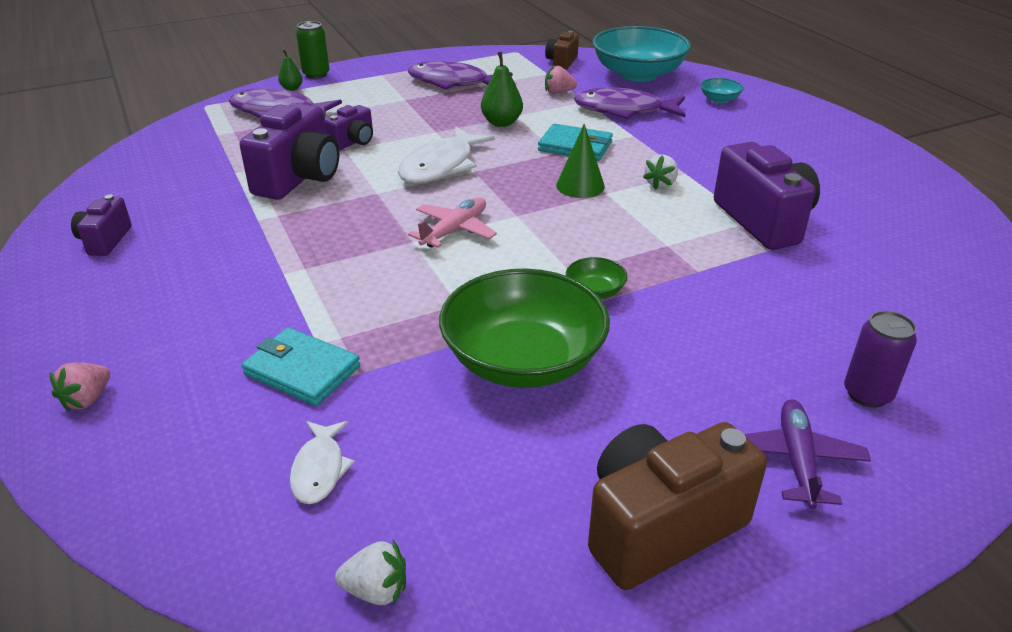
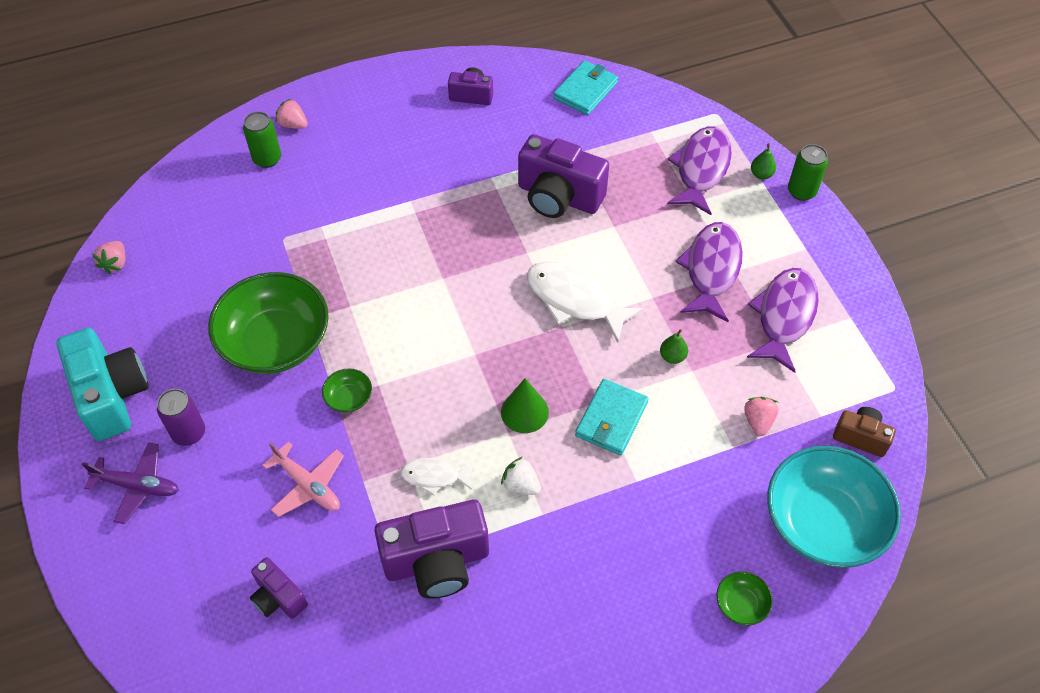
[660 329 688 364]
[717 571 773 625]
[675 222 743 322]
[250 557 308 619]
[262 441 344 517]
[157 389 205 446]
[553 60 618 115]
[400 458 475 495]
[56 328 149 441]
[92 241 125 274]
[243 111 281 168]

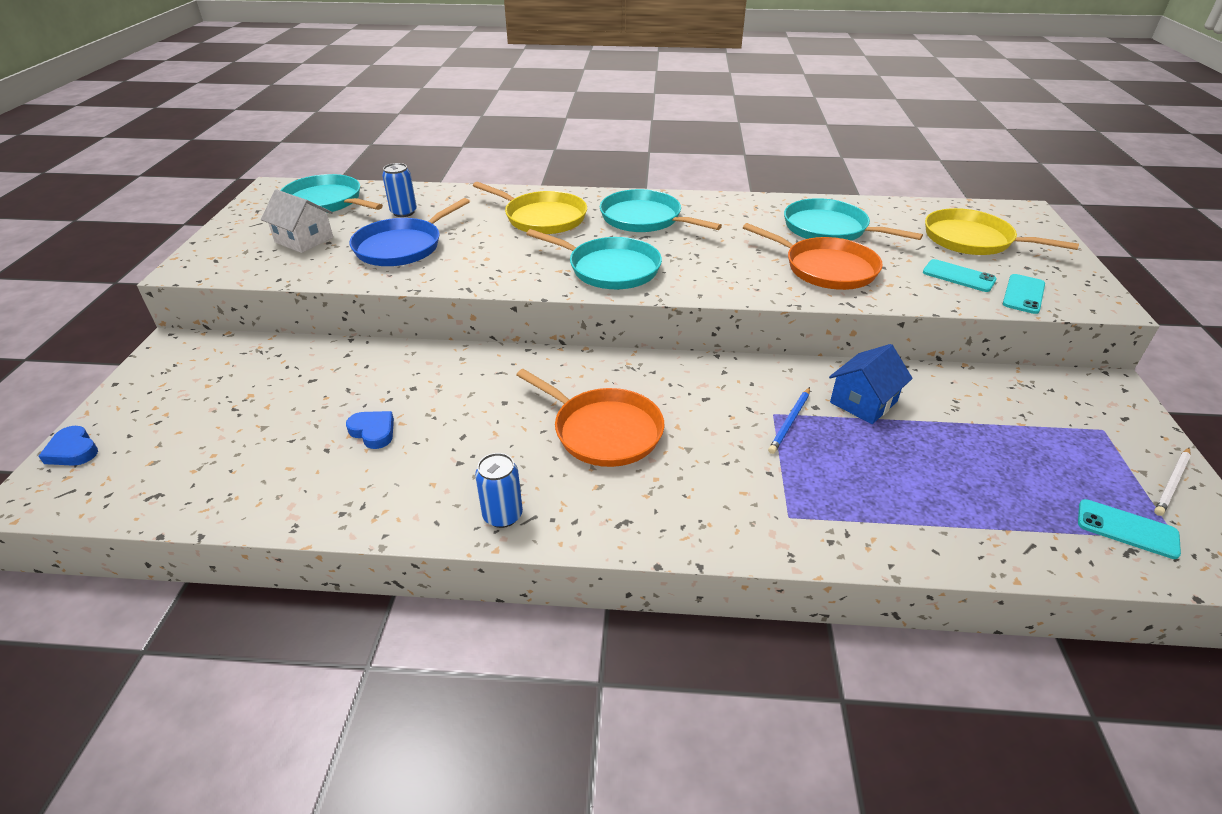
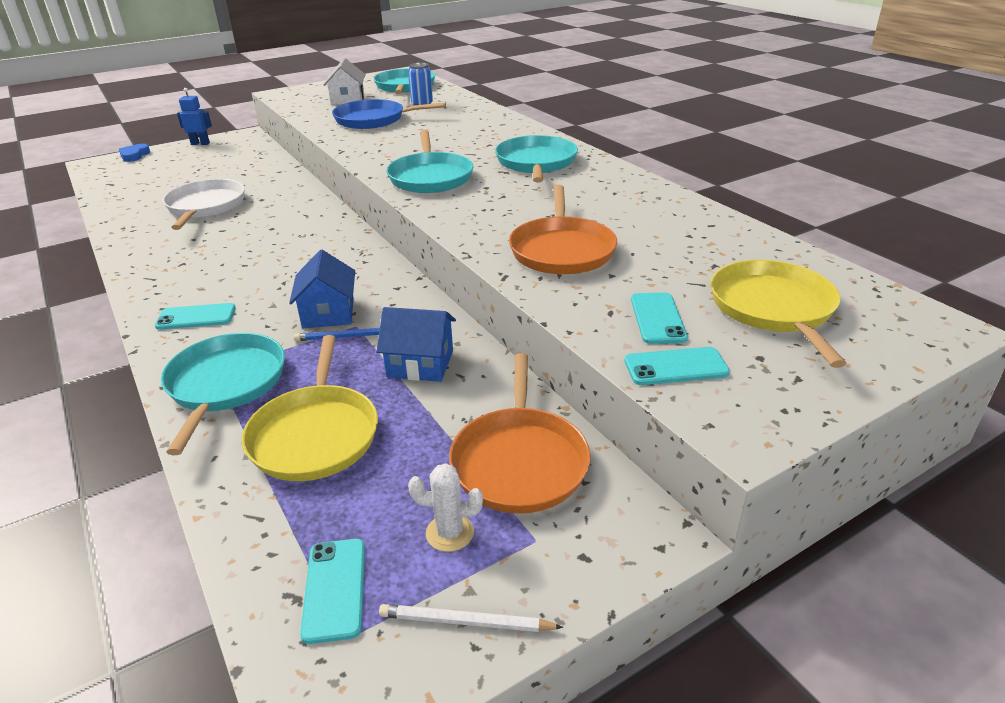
[242 335 378 481]
[161 333 285 455]
[449 353 590 514]
[163 179 245 230]
[475 453 523 528] (first image)
[177 88 212 145]
[289 250 355 328]
[155 303 236 330]
[408 463 483 552]

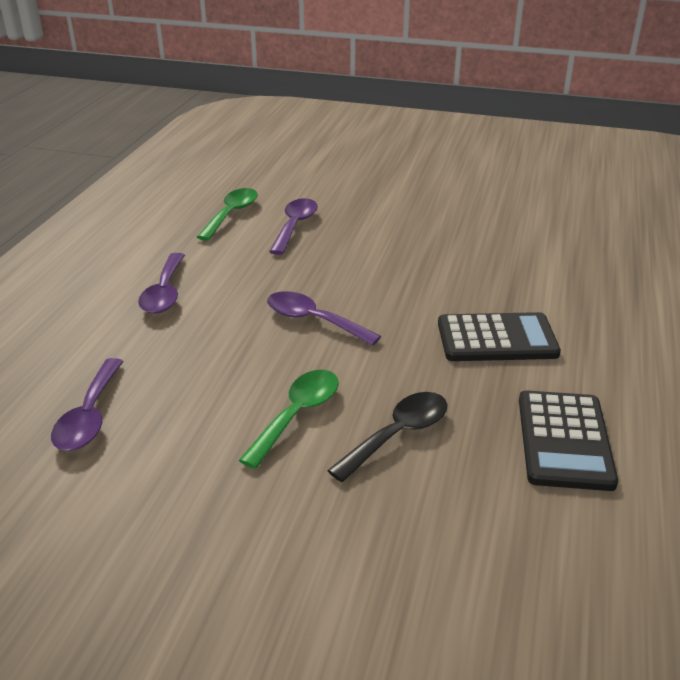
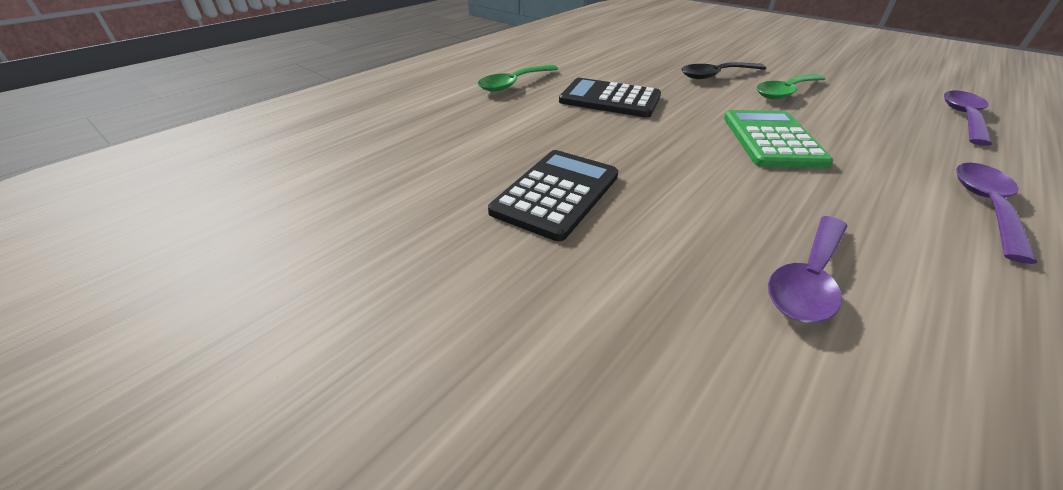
[478 65 558 92]
[724 110 834 169]
[488 150 618 241]

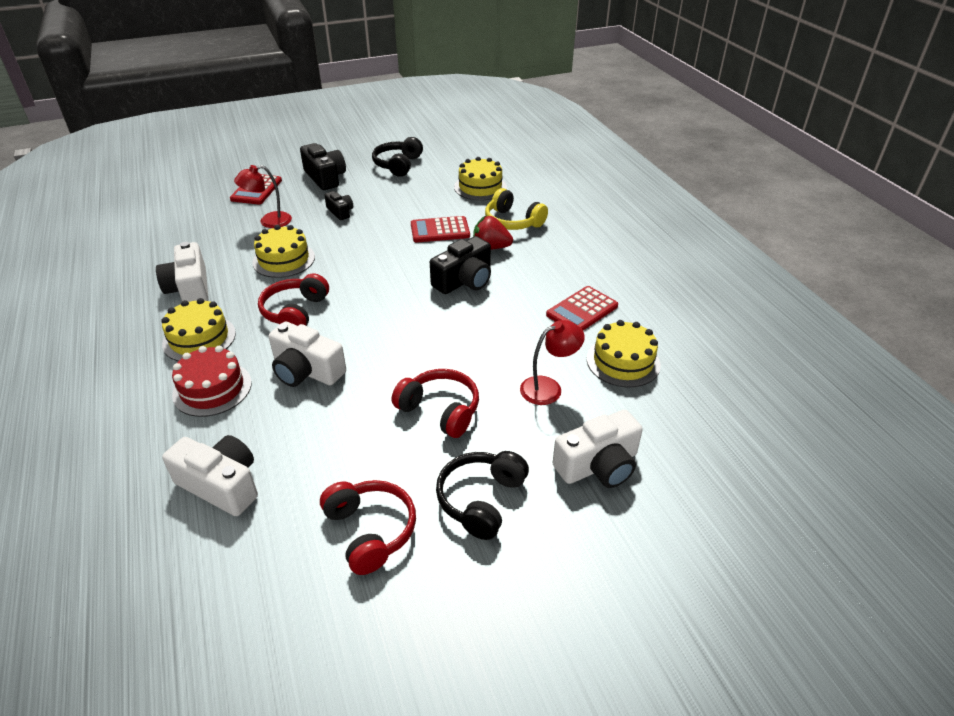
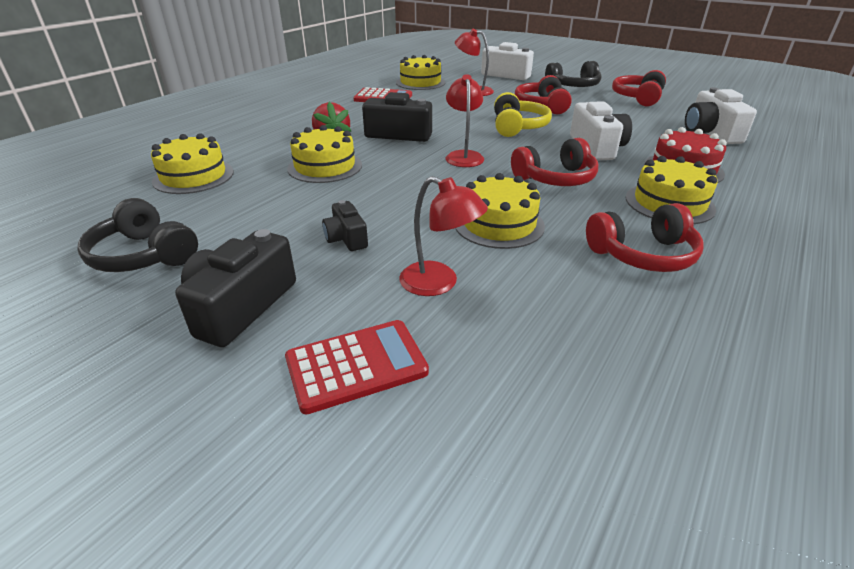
[78 198 198 272]
[494 92 552 137]
[322 200 368 251]
[287 125 362 183]
[586 203 704 272]
[446 74 484 167]

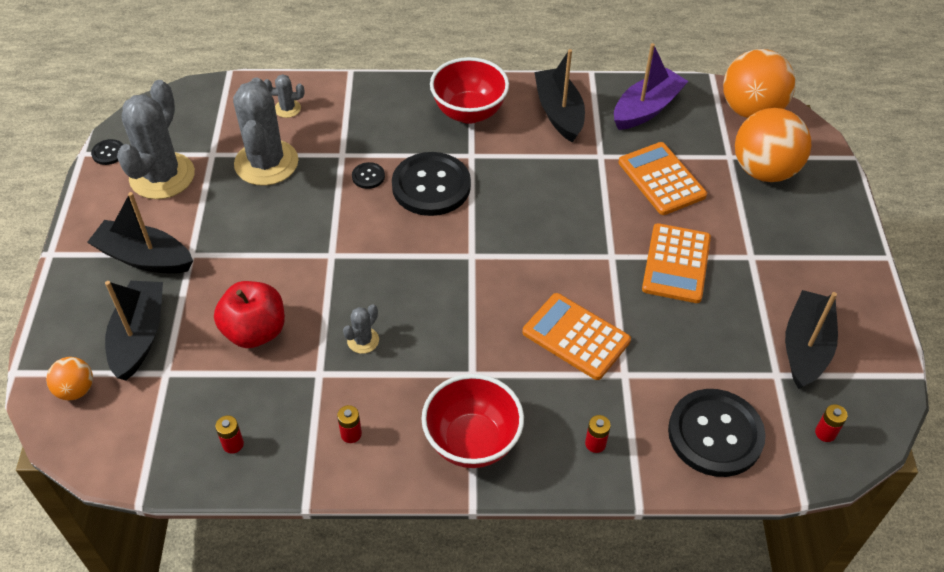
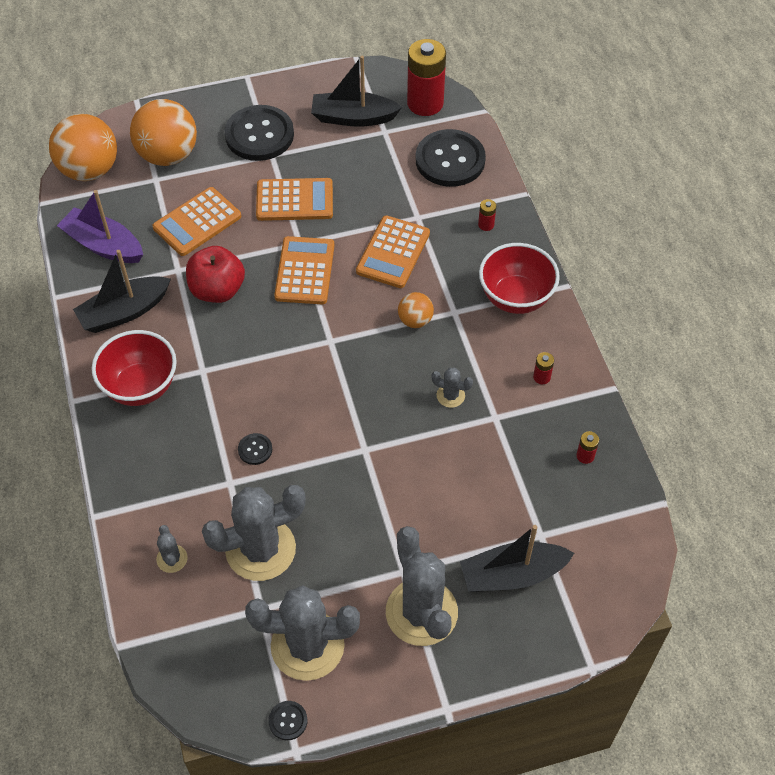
[224 105 294 161]
[386 526 458 646]
[186 246 245 303]
[398 292 434 328]
[407 39 446 116]
[274 236 335 304]

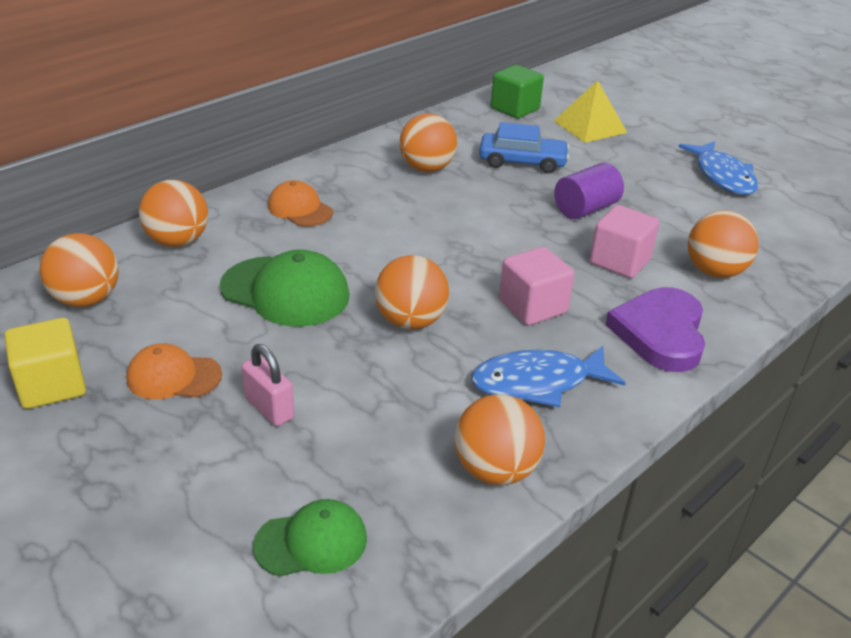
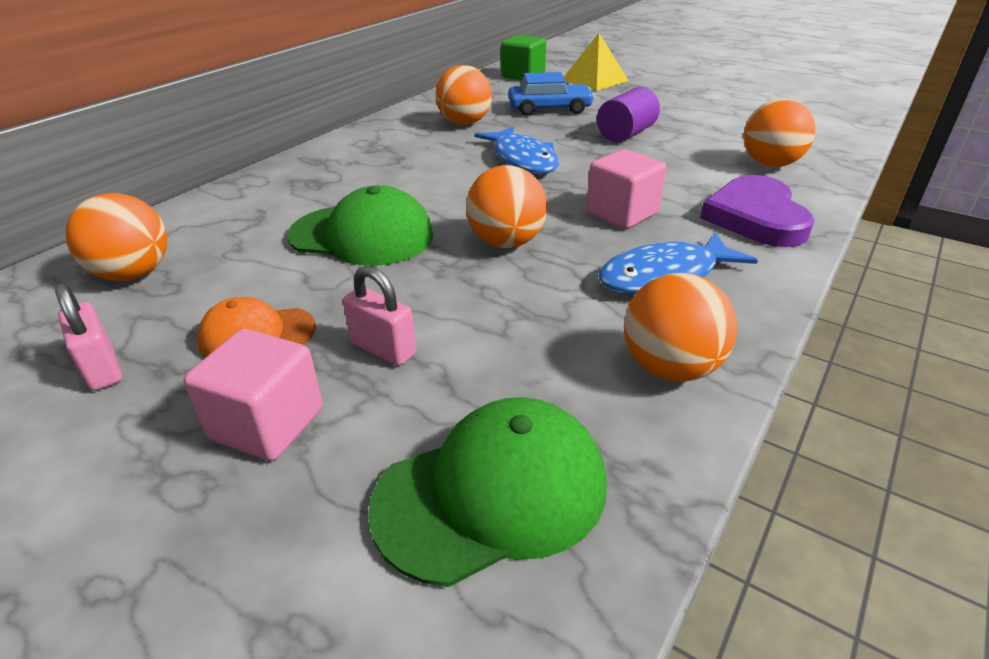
[474 126 559 174]
[139 180 208 247] (first image)
[268 180 333 226] (first image)
[184 329 323 461]
[55 283 122 391]
[368 397 607 587]

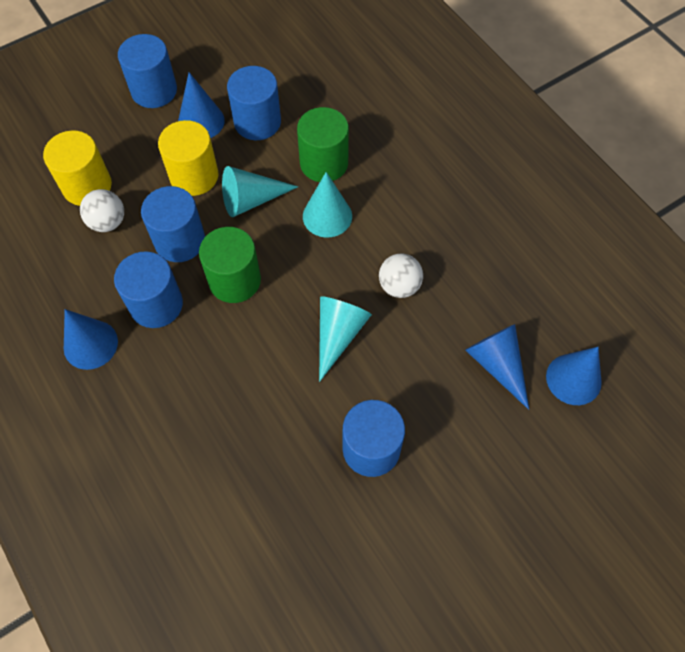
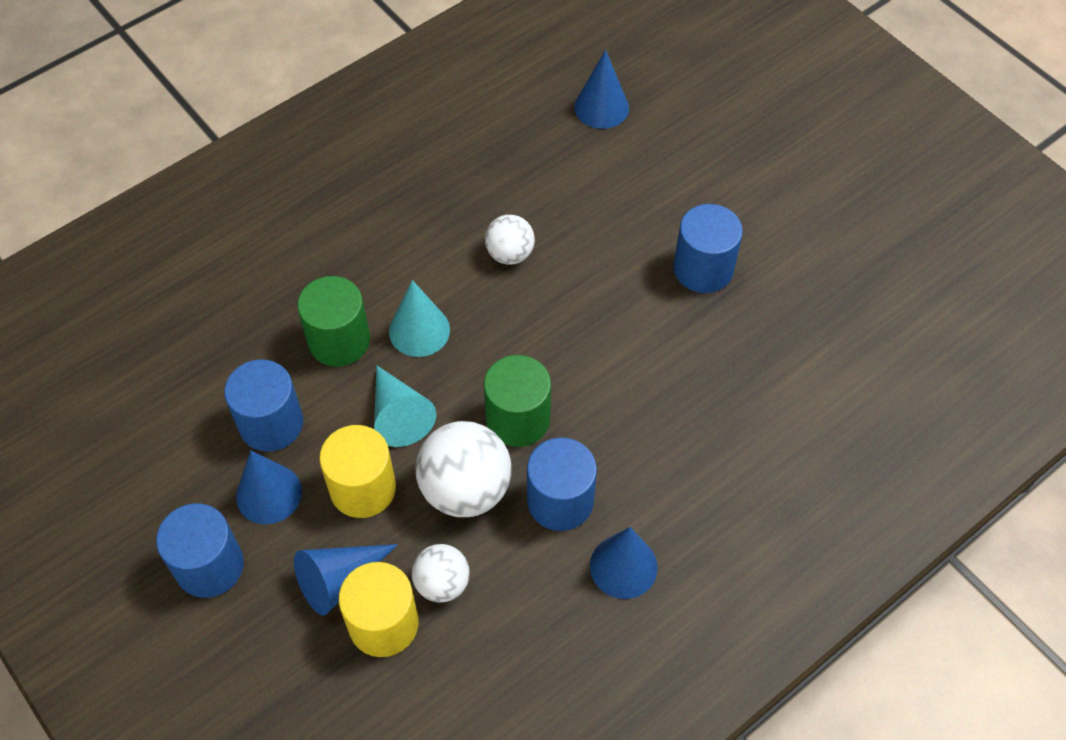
[416 421 512 517]
[319 296 372 382] (first image)
[294 544 398 616]

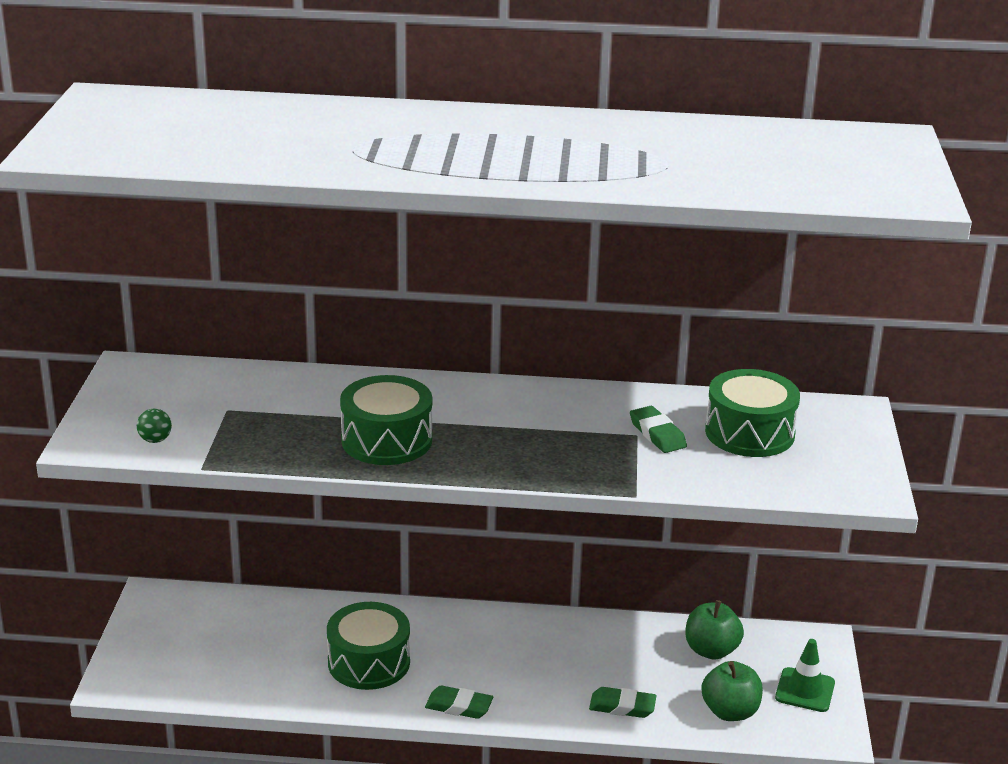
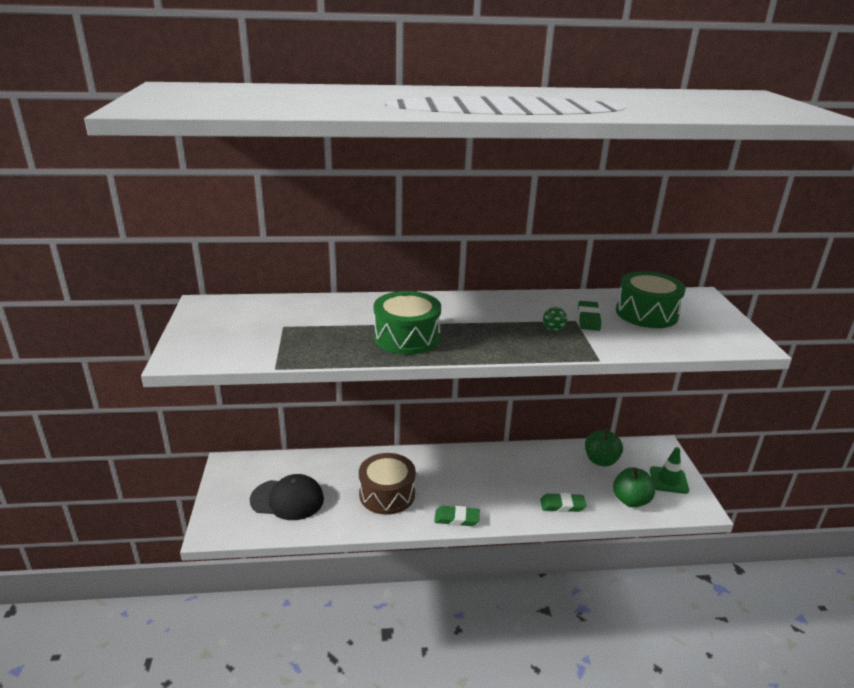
[578 301 601 331]
[543 307 567 331]
[359 453 416 515]
[250 474 324 520]

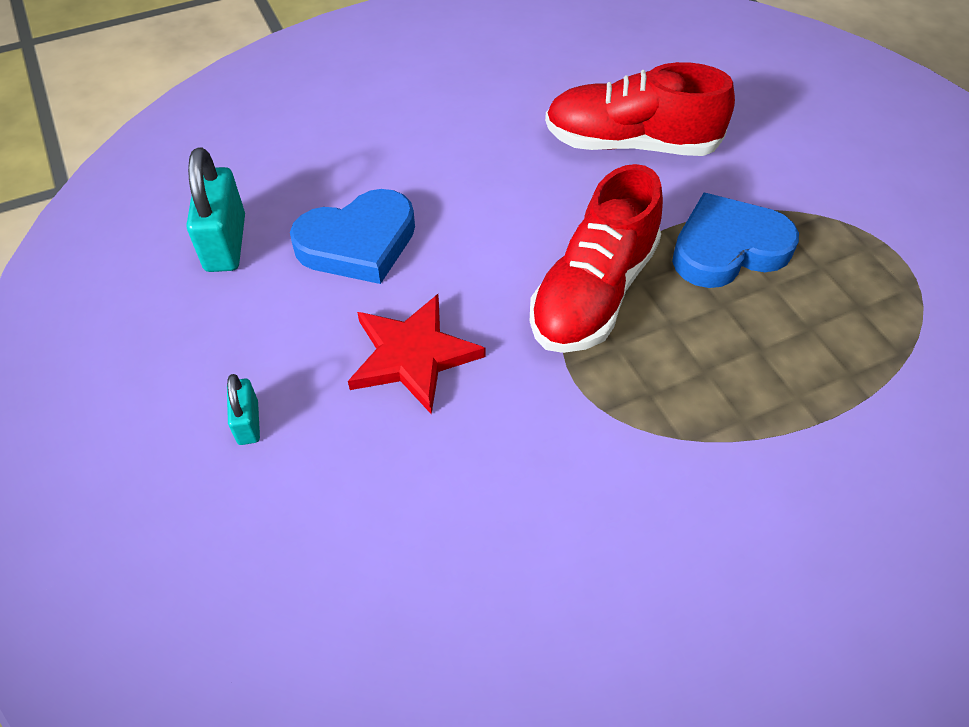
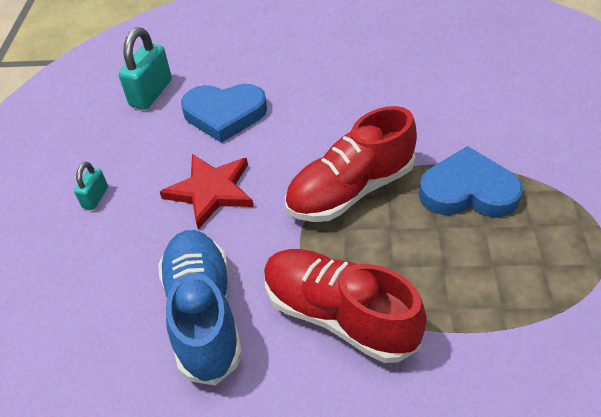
[264 249 427 363]
[158 230 242 386]

